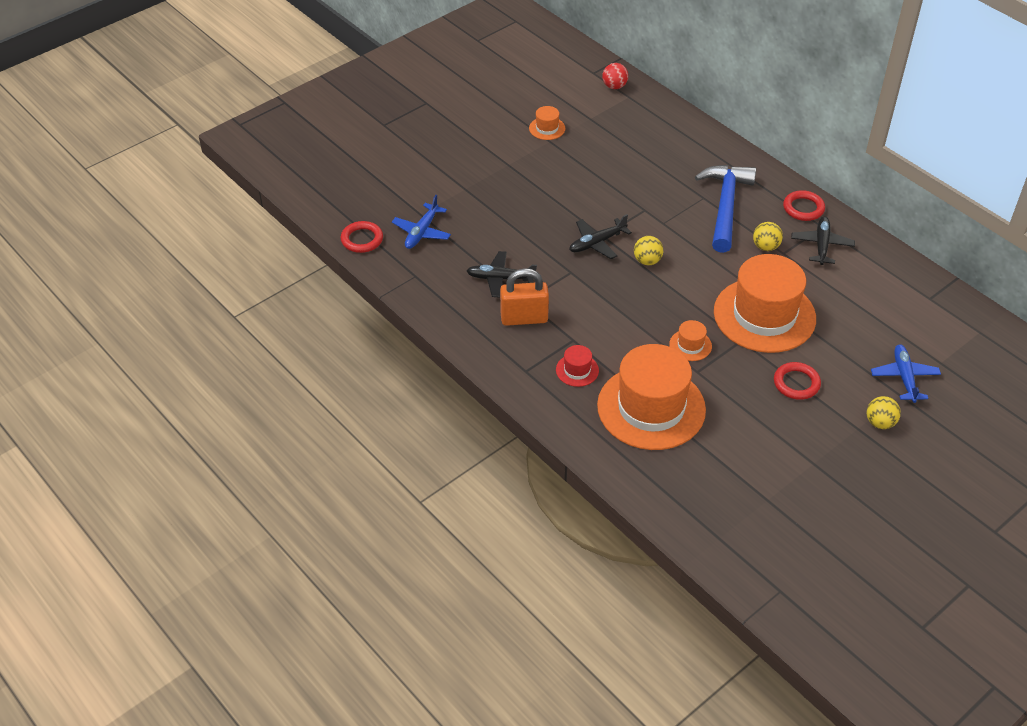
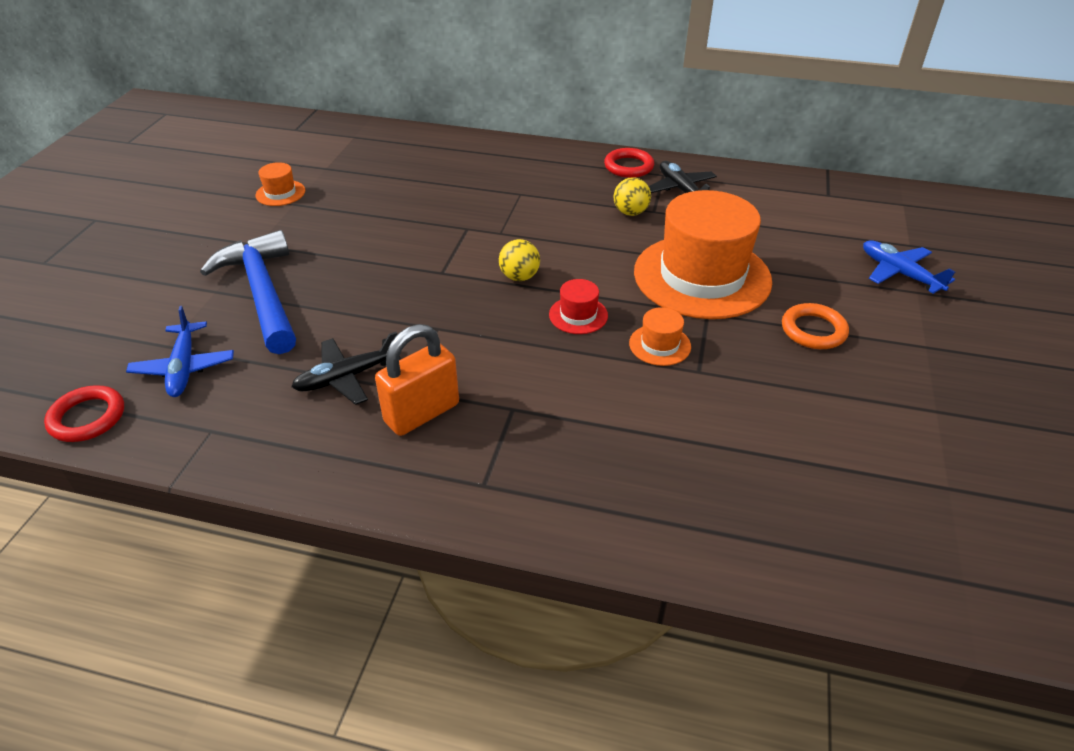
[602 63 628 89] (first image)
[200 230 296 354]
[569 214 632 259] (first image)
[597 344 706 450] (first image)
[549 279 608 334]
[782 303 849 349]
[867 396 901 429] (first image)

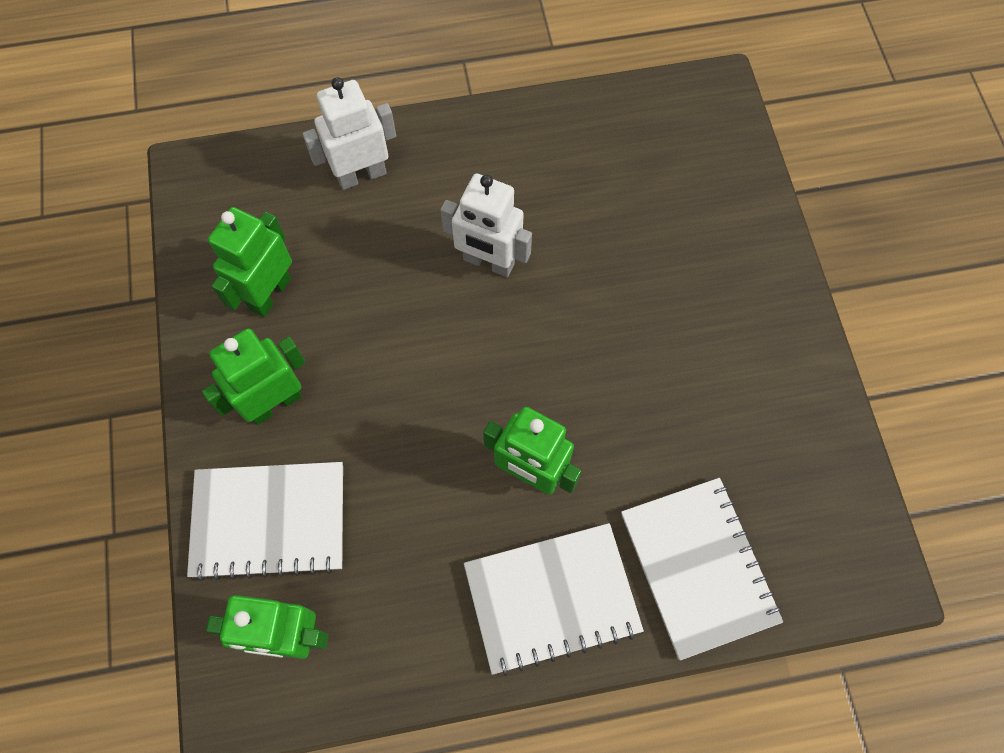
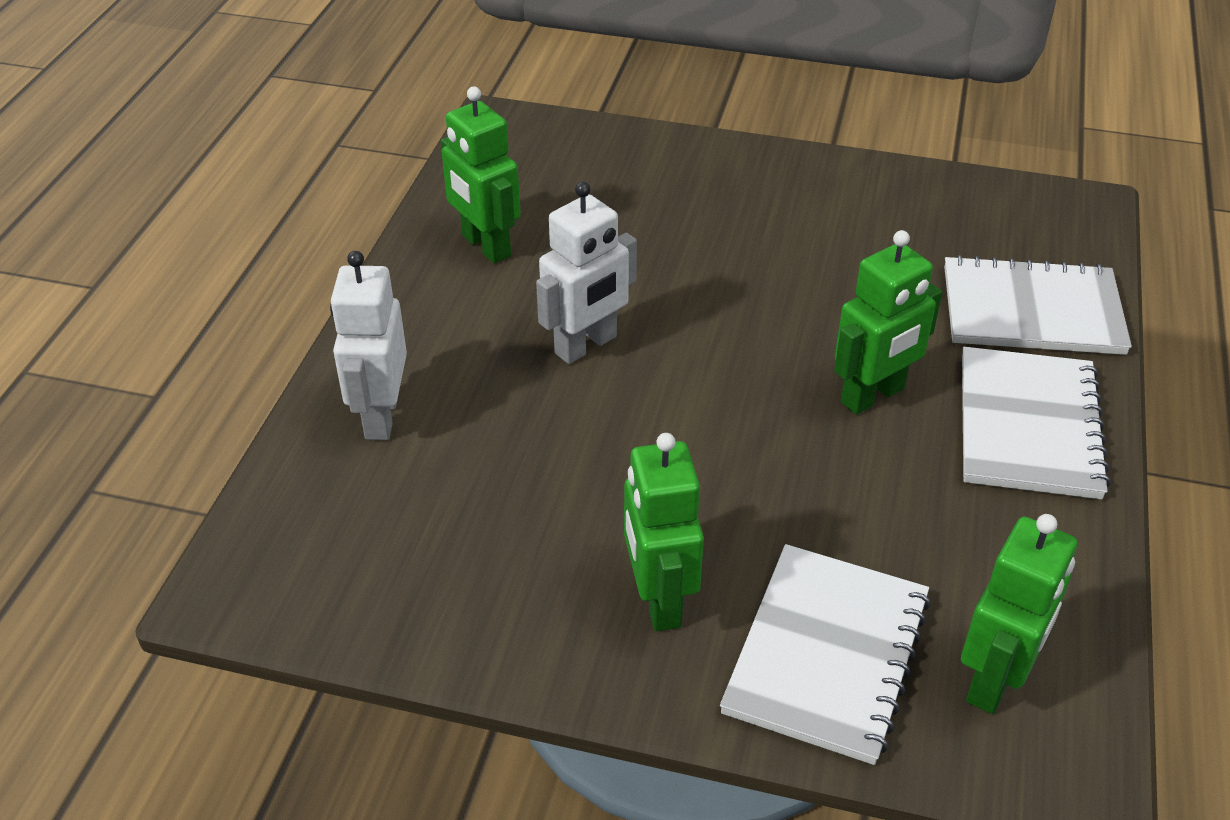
[441 87 521 264]

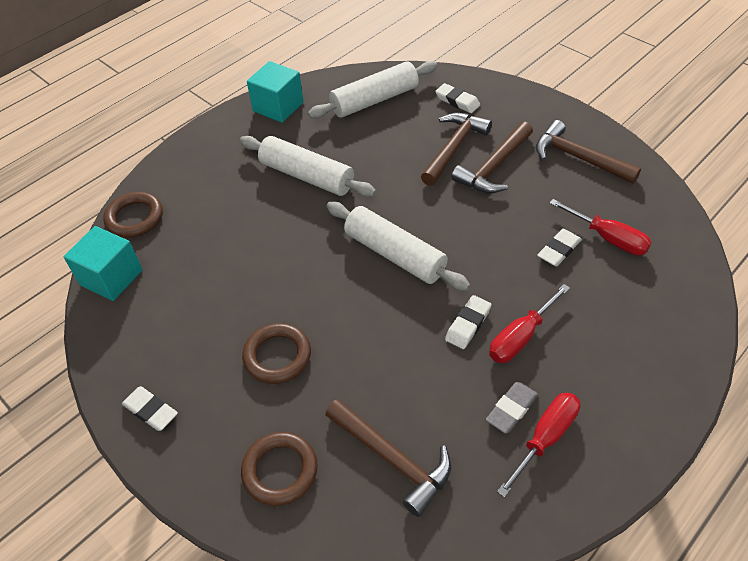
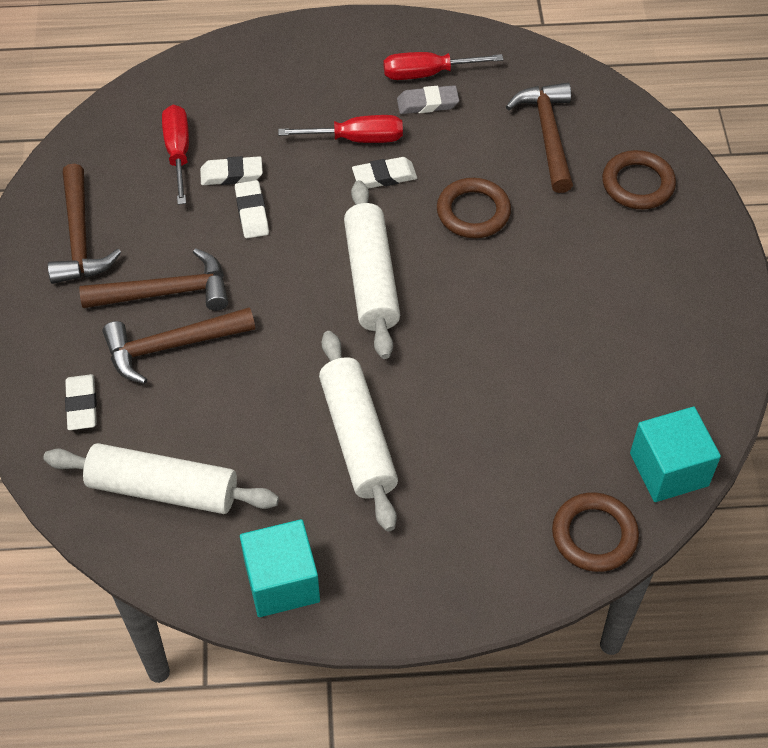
[437 178 511 238]
[235 180 269 238]

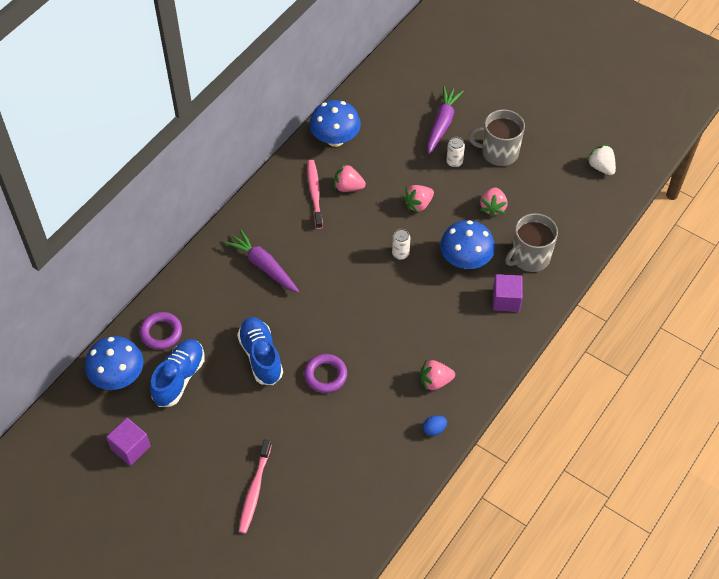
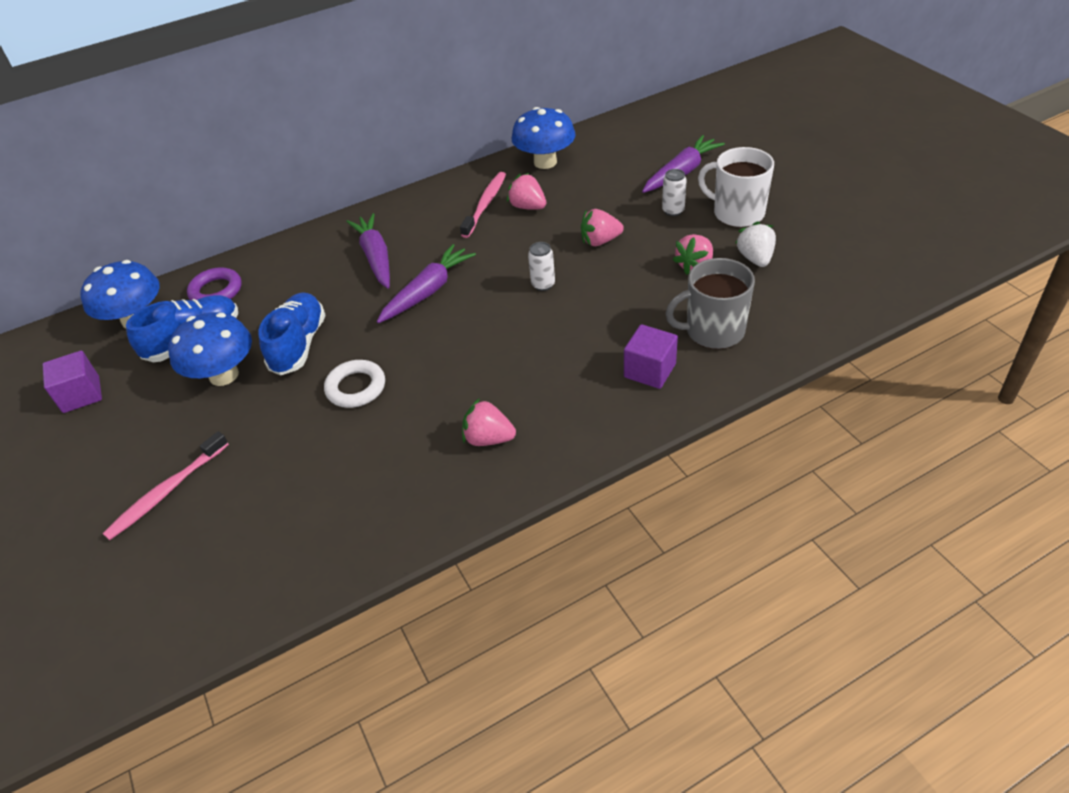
[698 147 774 227]
[735 221 776 267]
[168 312 252 386]
[324 360 385 408]
[423 415 447 436] (first image)
[377 244 476 323]

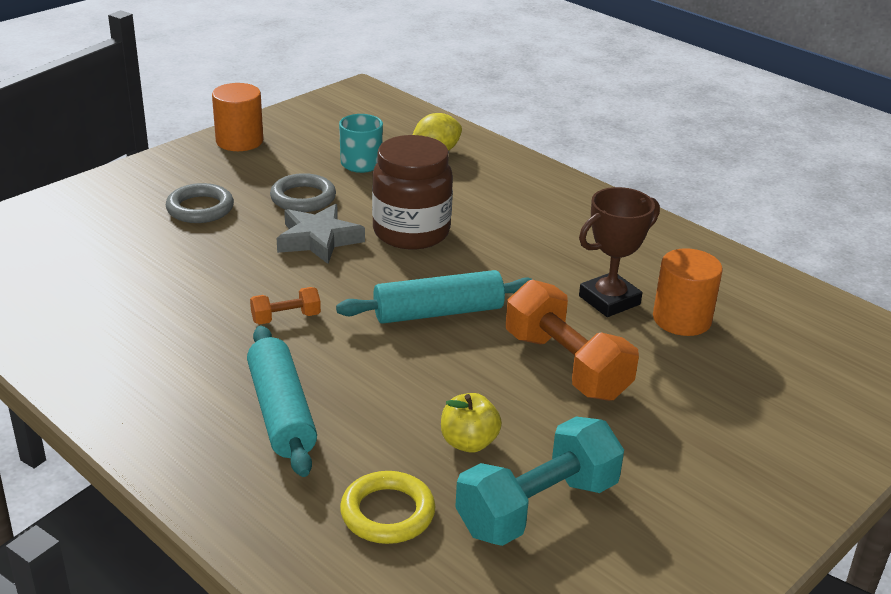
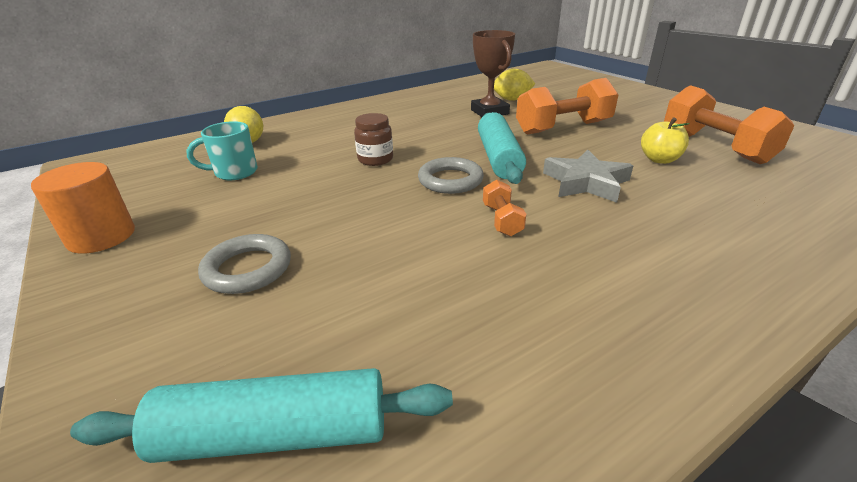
[354 113 393 166]
[418 157 484 194]
[543 150 633 203]
[494 69 535 101]
[70 368 453 463]
[664 85 794 164]
[340 471 435 544] (first image)

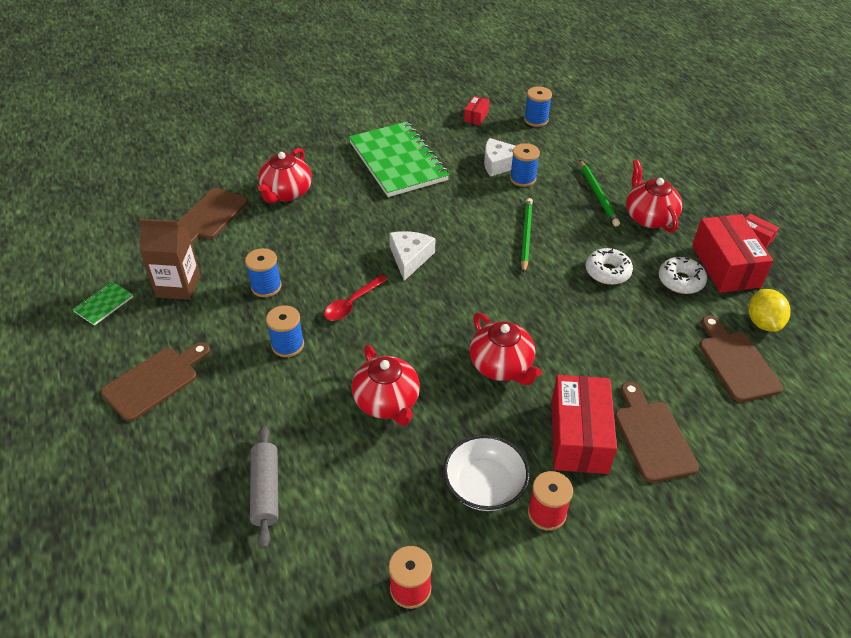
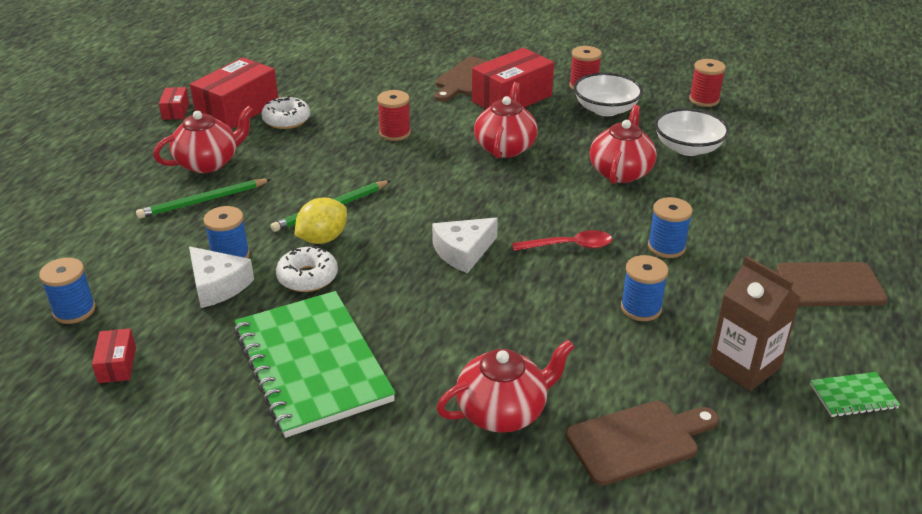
[92 329 136 383]
[234 291 396 438]
[136 179 272 219]
[153 106 254 173]
[276 246 338 292]
[294 198 347 244]
[699 316 783 402] (first image)
[250 425 278 549] (first image)
[377 90 411 141]
[654 108 729 156]

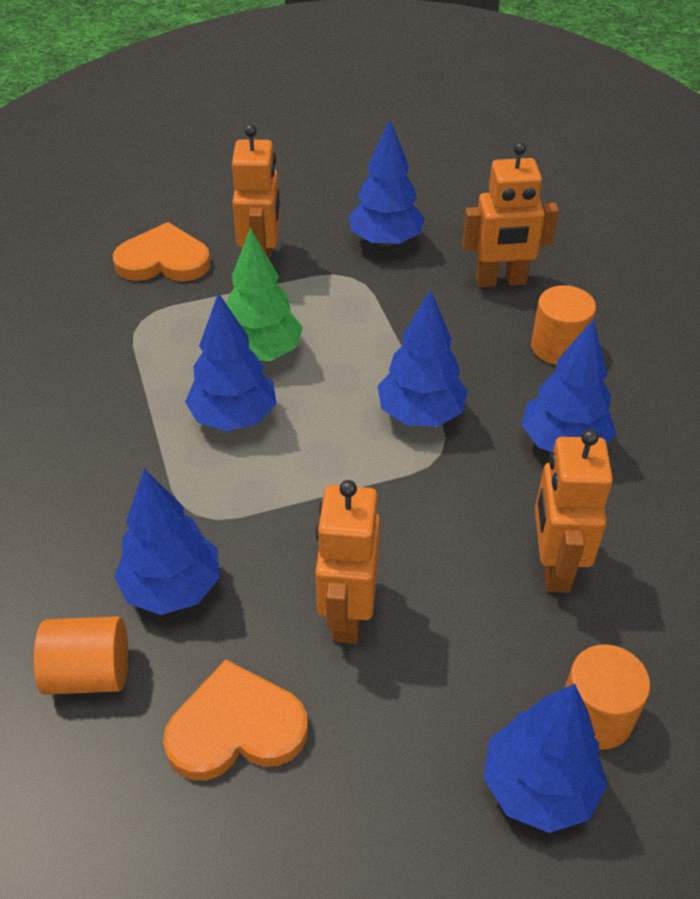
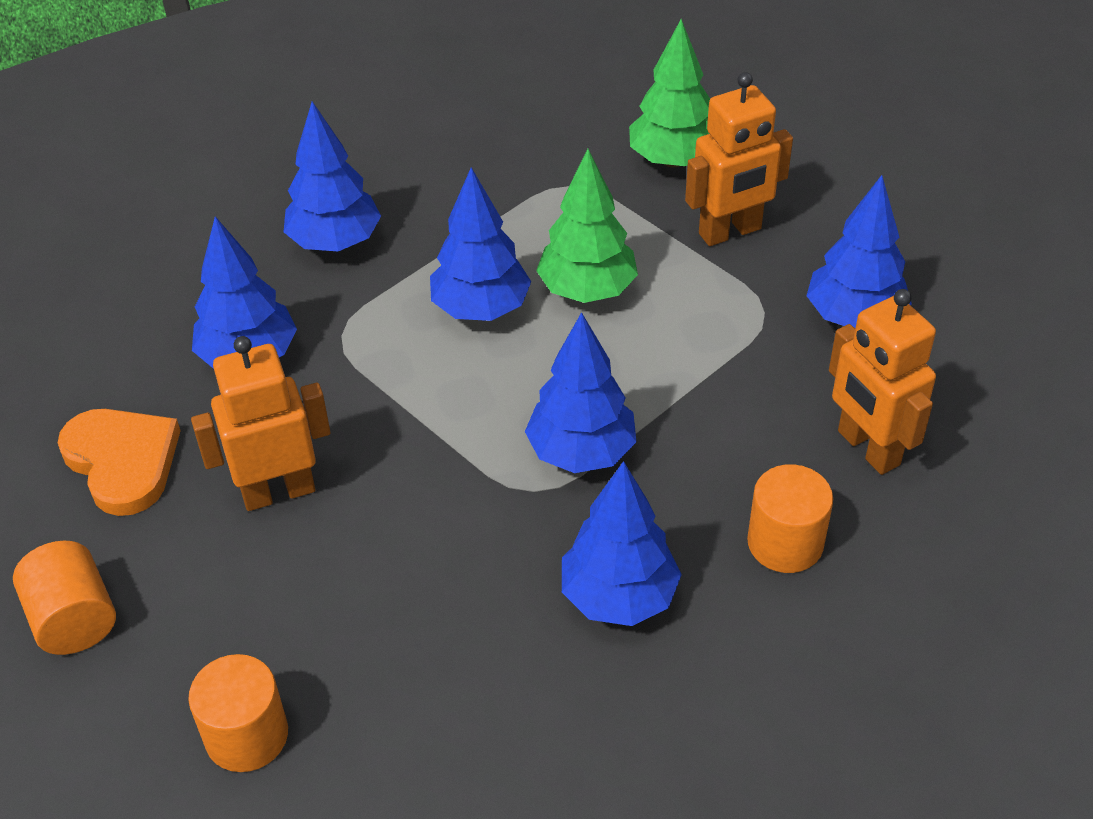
[629 19 710 168]
[535 429 613 593] (first image)
[13 541 116 655]
[284 101 381 251]

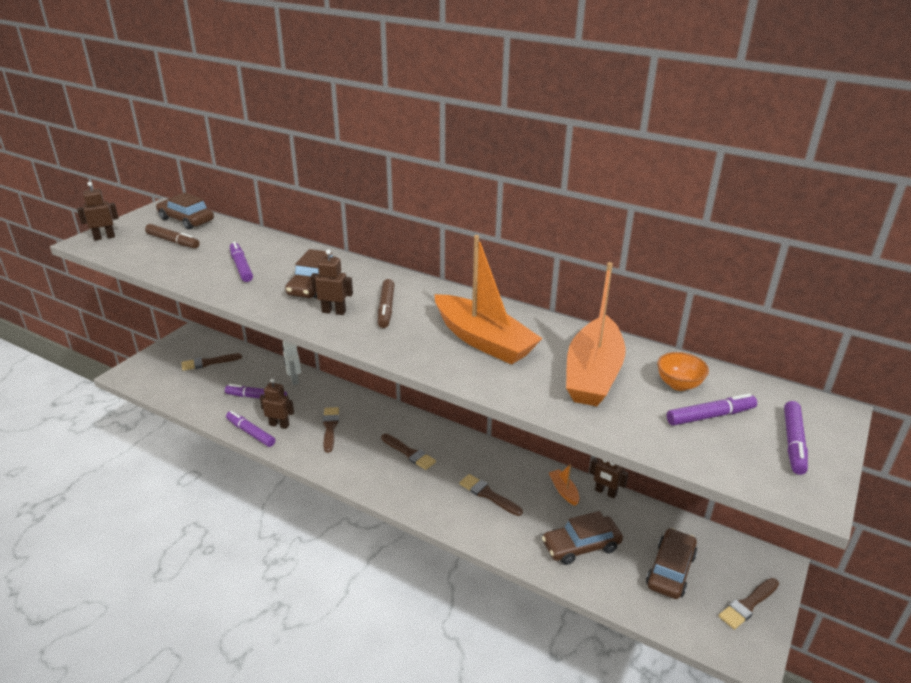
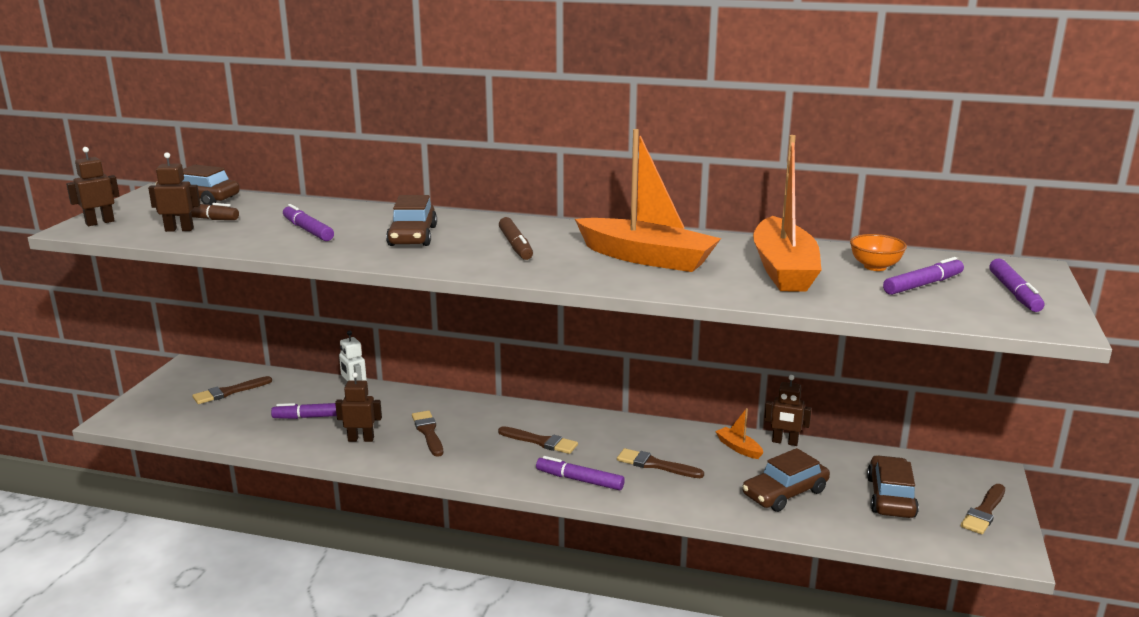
[148 152 201 232]
[536 456 625 490]

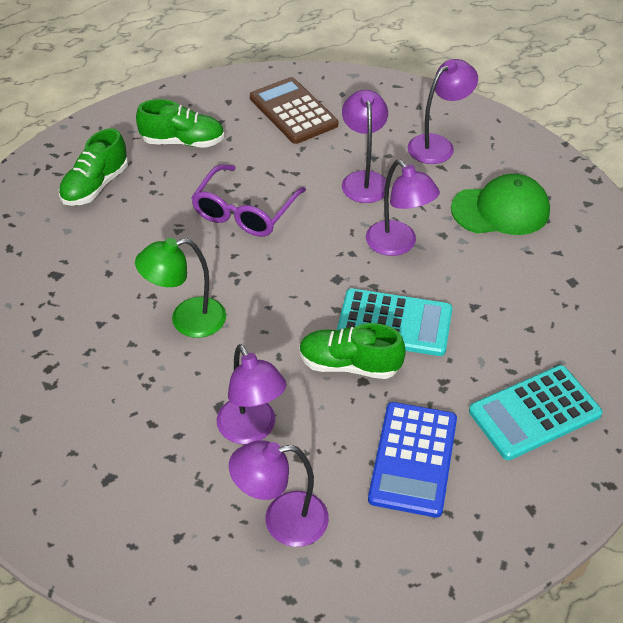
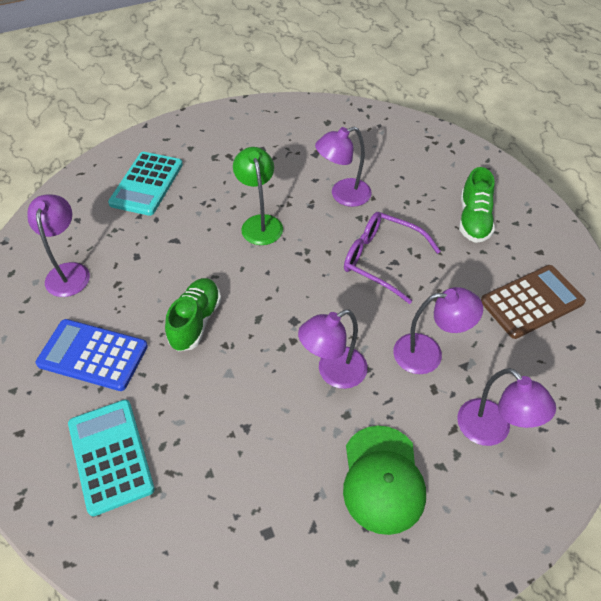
[59 128 128 206] (first image)
[108 152 183 216]
[315 127 372 207]

